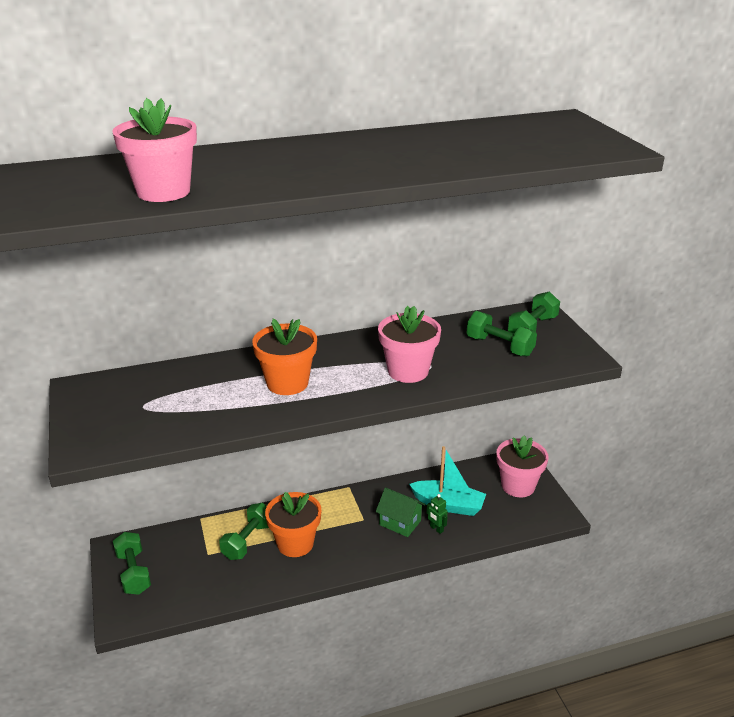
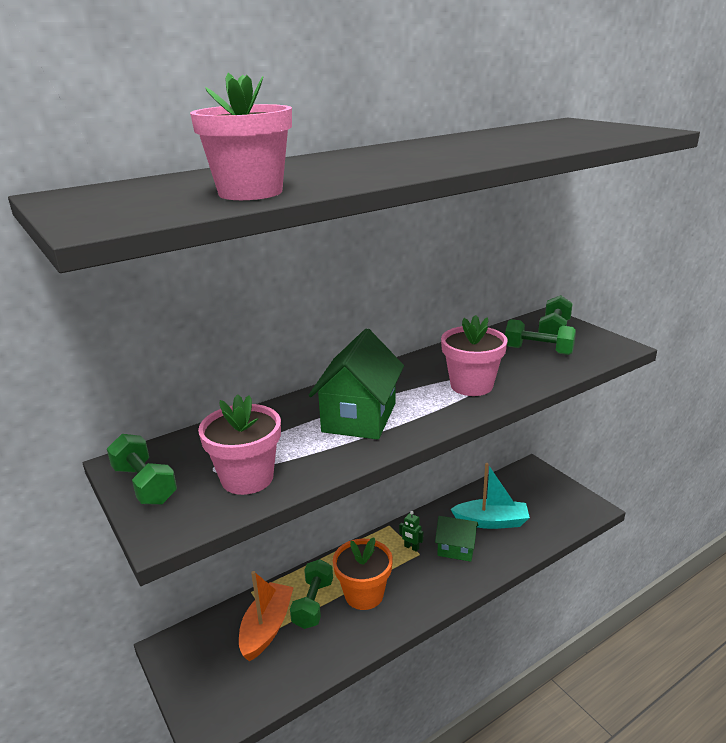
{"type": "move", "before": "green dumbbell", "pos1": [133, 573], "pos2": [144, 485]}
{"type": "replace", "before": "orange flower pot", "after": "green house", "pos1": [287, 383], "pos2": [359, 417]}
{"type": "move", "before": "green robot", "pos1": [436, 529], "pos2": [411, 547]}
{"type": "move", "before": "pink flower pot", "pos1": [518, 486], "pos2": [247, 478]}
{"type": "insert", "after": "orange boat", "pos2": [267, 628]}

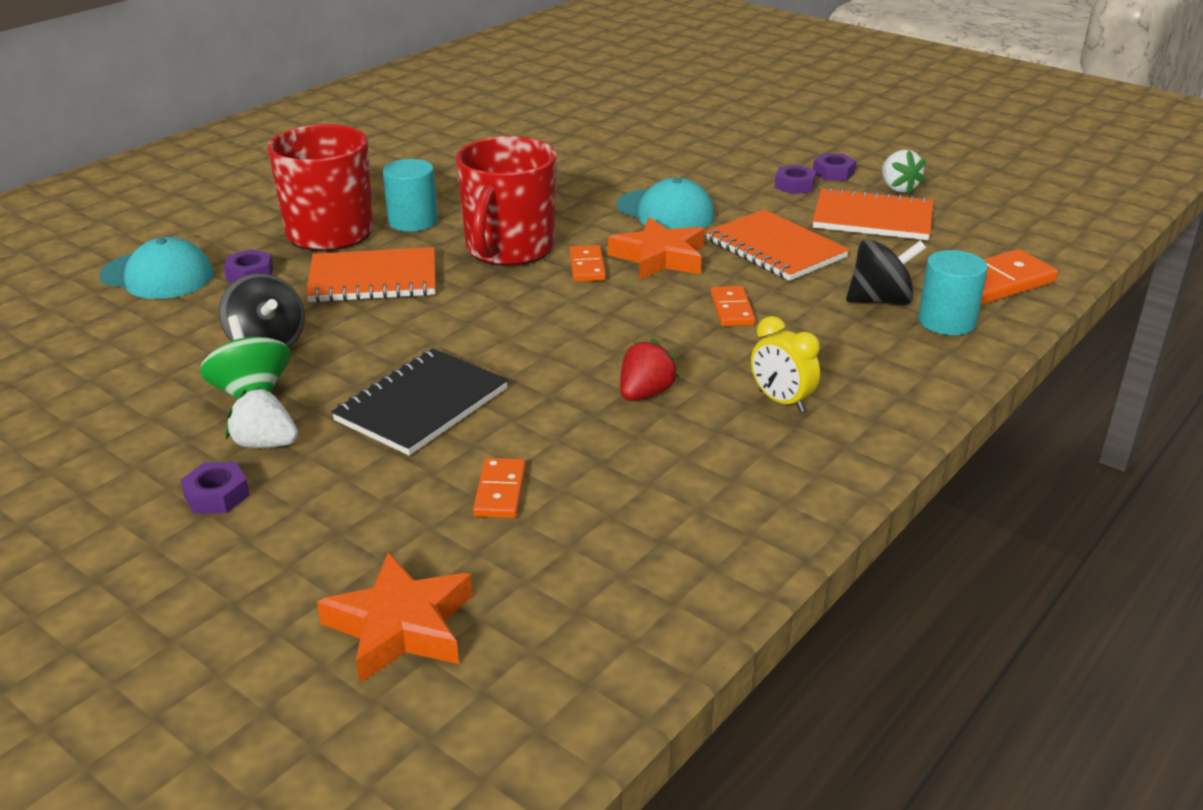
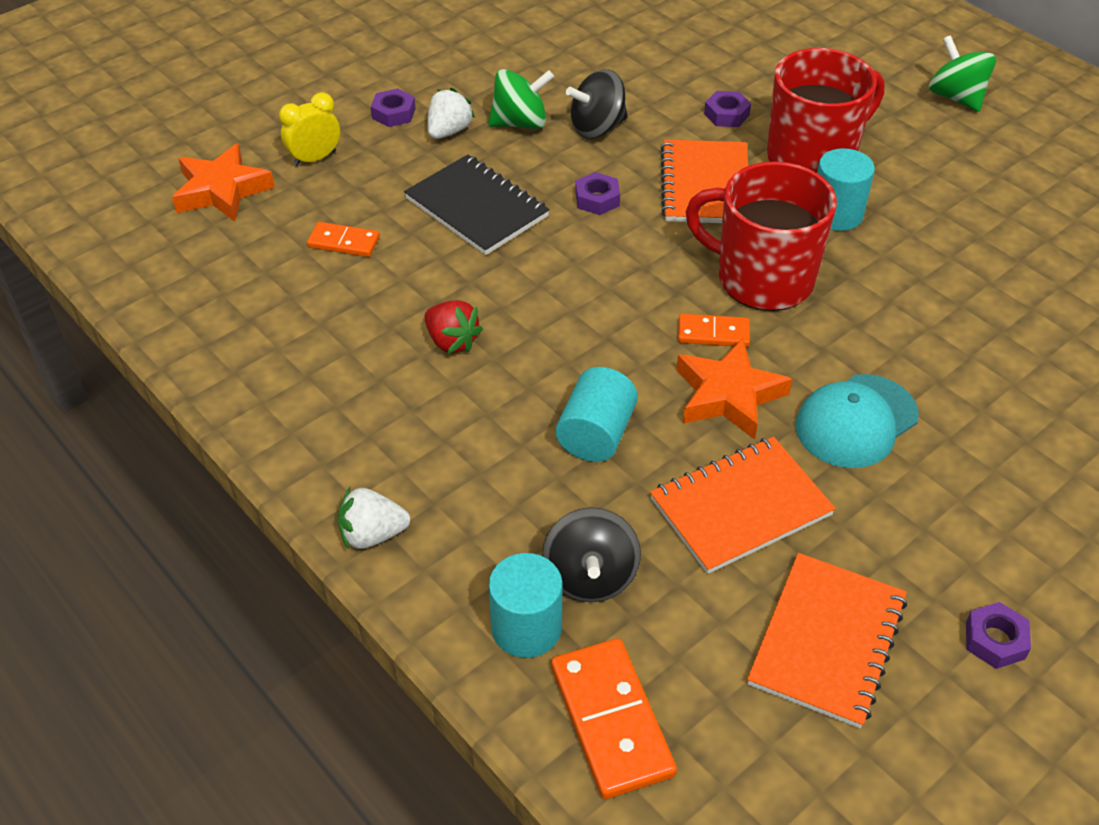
{"type": "delete", "before": "turquoise cap", "pos1": [157, 275]}
{"type": "replace", "before": "orange domino", "after": "turquoise cylinder", "pos1": [732, 309], "pos2": [596, 434]}
{"type": "move", "before": "yellow clock", "pos1": [781, 401], "pos2": [315, 159]}
{"type": "move", "before": "purple nut", "pos1": [794, 185], "pos2": [597, 199]}
{"type": "move", "before": "white strawberry", "pos1": [898, 188], "pos2": [372, 534]}
{"type": "insert", "after": "green spinning top", "pos2": [955, 97]}

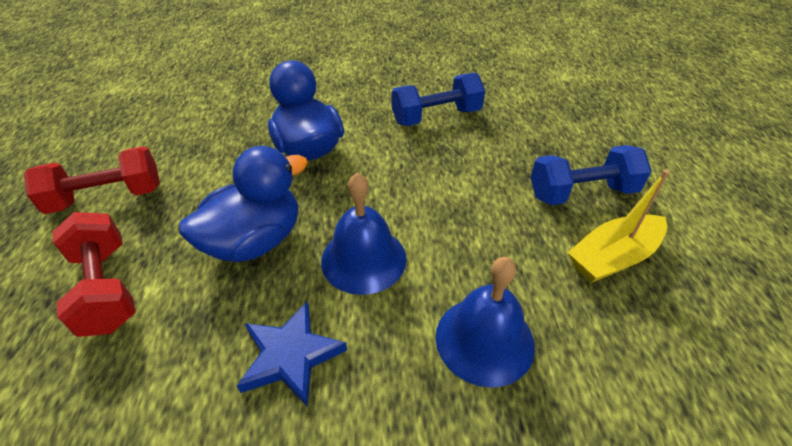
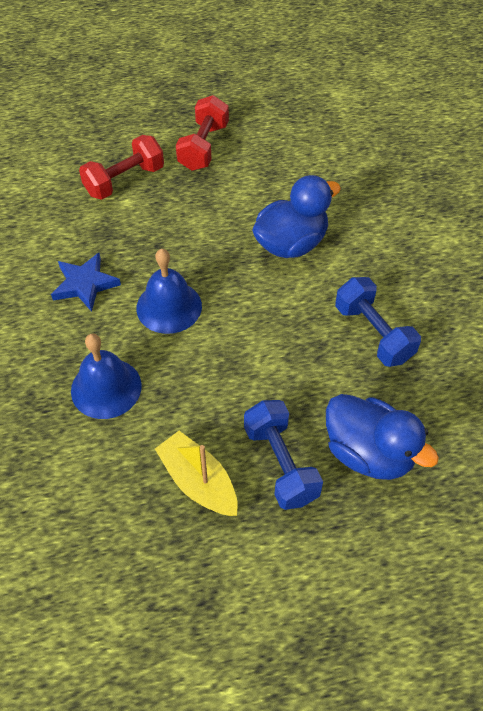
{"type": "rotate", "before": "red dumbbell", "pos1": [107, 197], "pos2": [203, 147], "turn": 45}
{"type": "move", "before": "blue duck", "pos1": [255, 241], "pos2": [368, 453]}

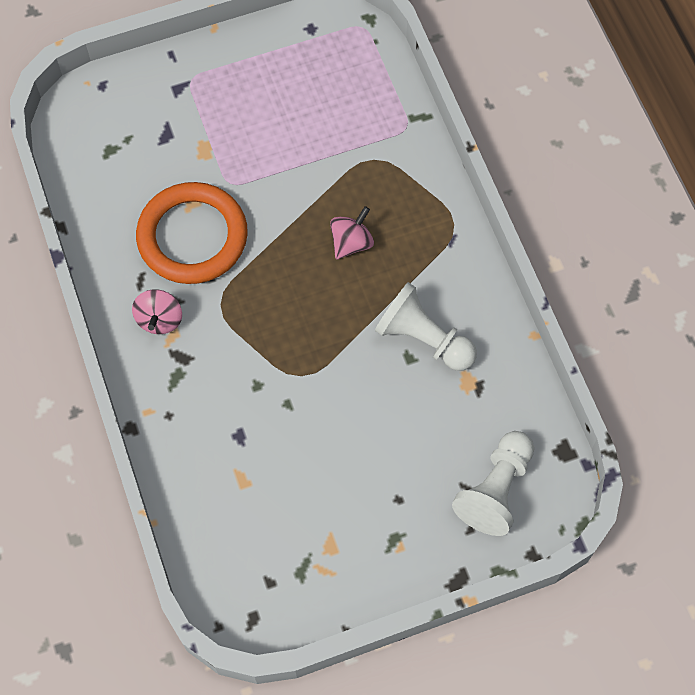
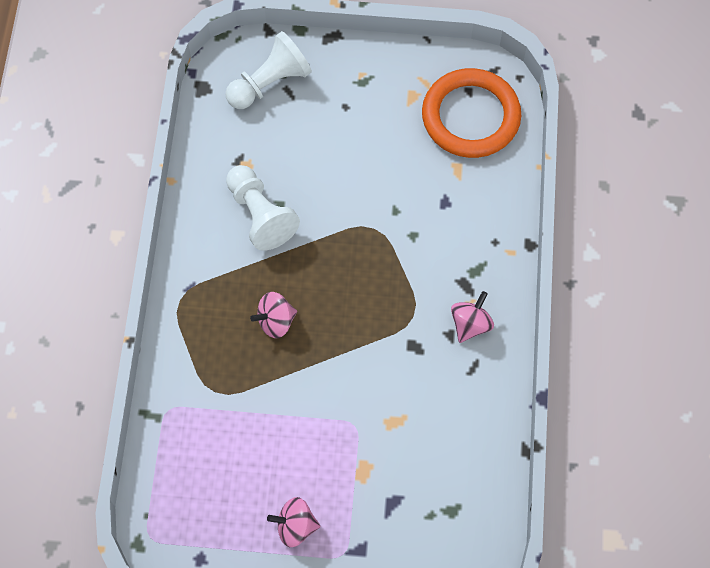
{"type": "move", "before": "orange ring", "pos1": [192, 236], "pos2": [470, 116]}
{"type": "insert", "after": "pink spinning top", "pos2": [295, 526]}

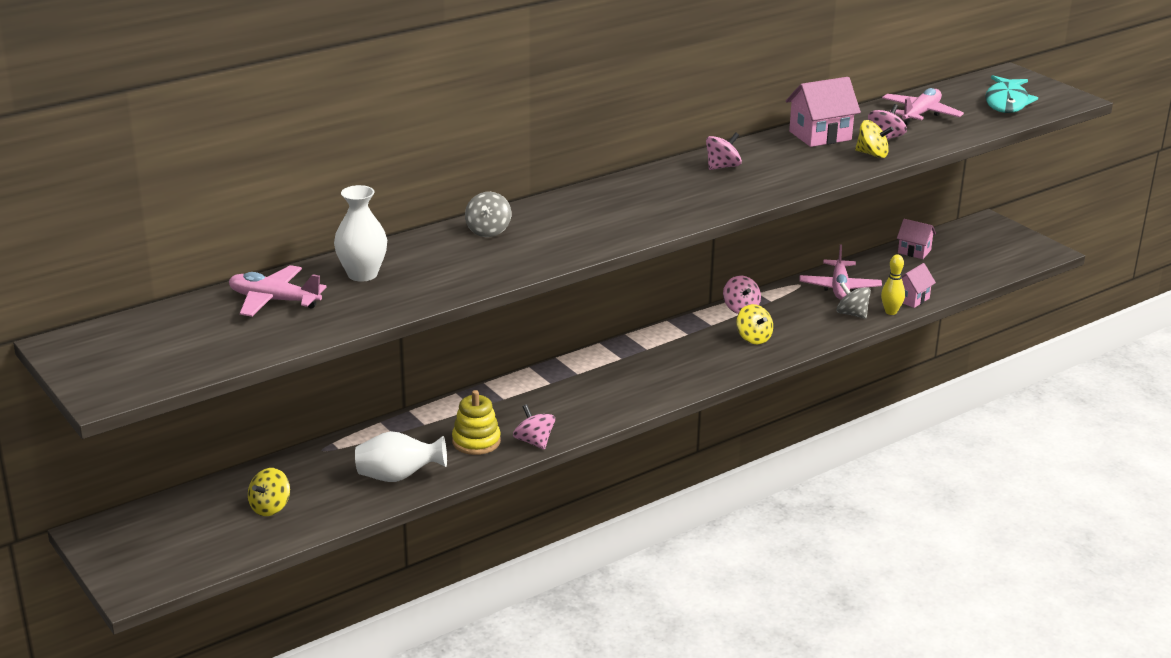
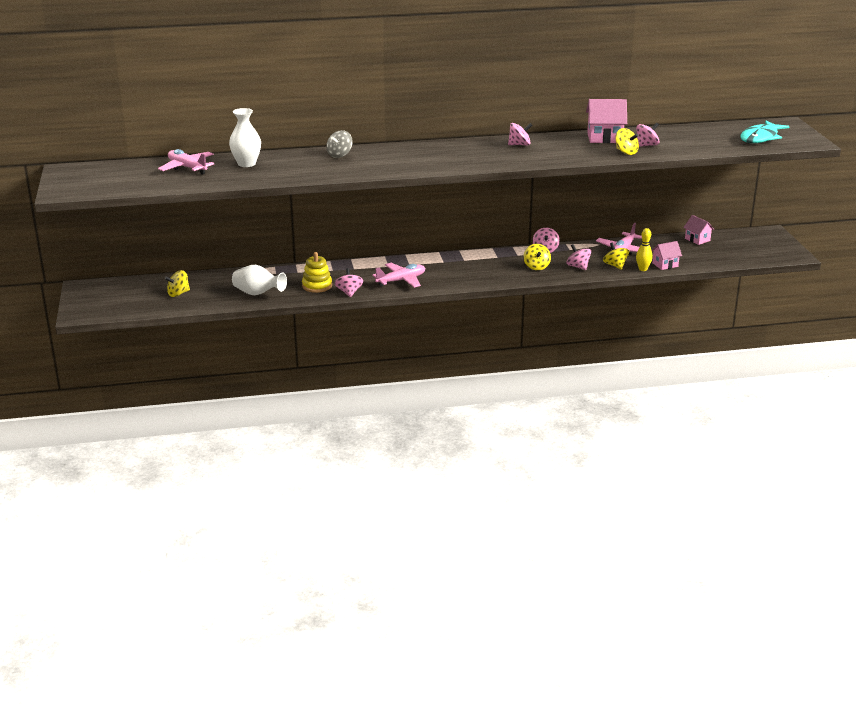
{"type": "recolor", "before": "grey spinning top", "after": "yellow spinning top", "pos1": [852, 314], "pos2": [615, 266]}
{"type": "move", "before": "pink plane", "pos1": [920, 114], "pos2": [401, 280]}
{"type": "insert", "after": "pink spinning top", "pos2": [578, 267]}

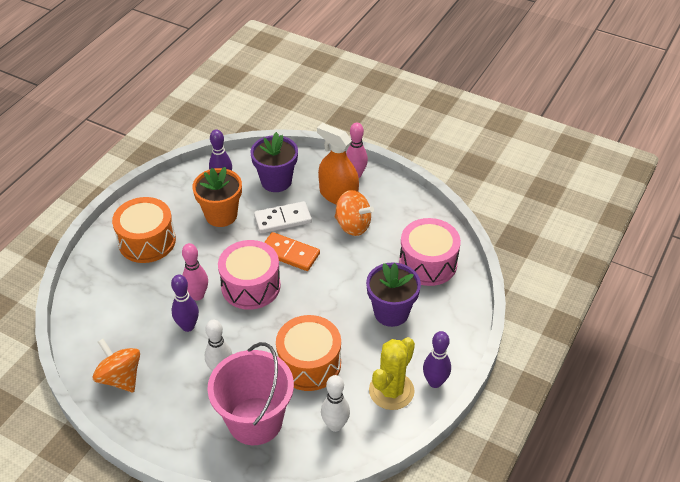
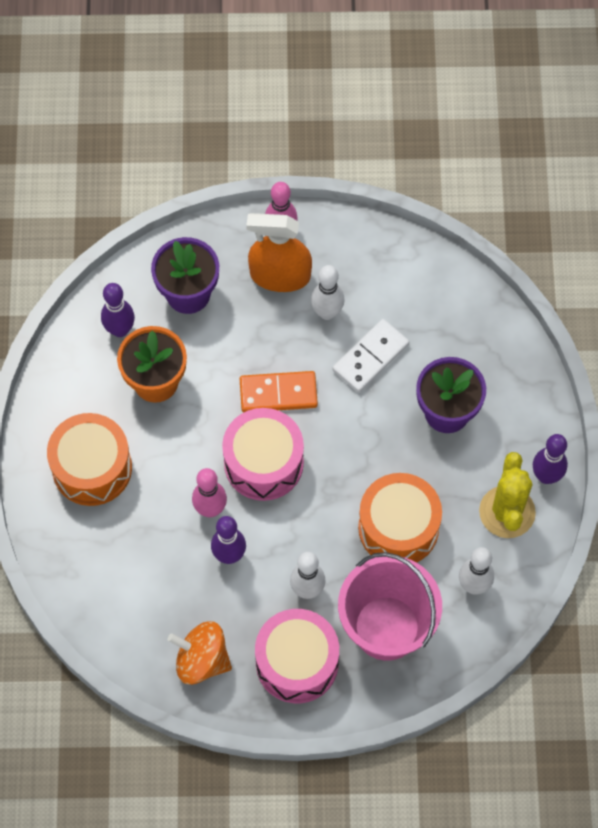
{"type": "move", "before": "white domino", "pos1": [283, 219], "pos2": [370, 357]}
{"type": "replace", "before": "orange spinning top", "after": "white bowling pin", "pos1": [353, 225], "pos2": [327, 312]}
{"type": "move", "before": "pink drum", "pos1": [428, 263], "pos2": [297, 663]}

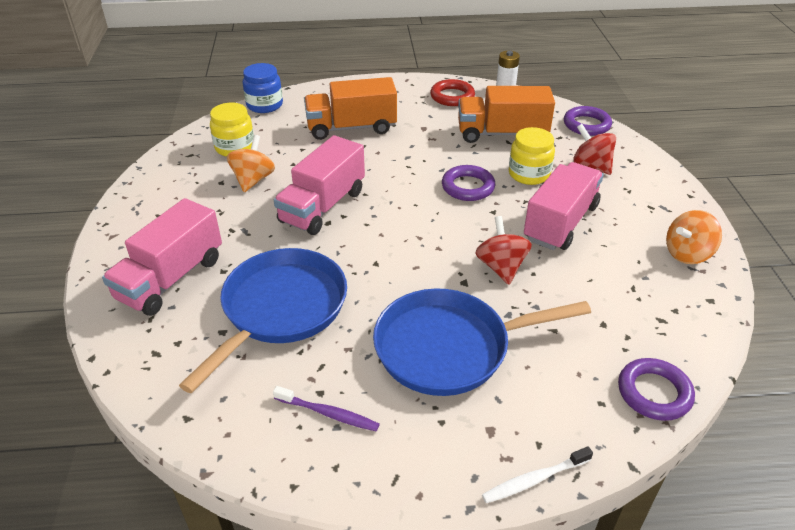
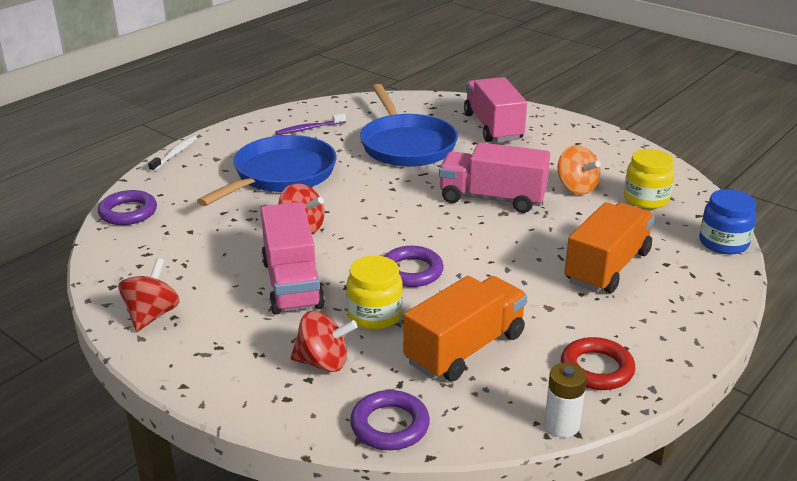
{"type": "rotate", "before": "pink truck", "pos1": [322, 206], "pos2": [492, 198], "turn": -60}
{"type": "recolor", "before": "orange spinning top", "after": "red spinning top", "pos1": [687, 254], "pos2": [152, 315]}

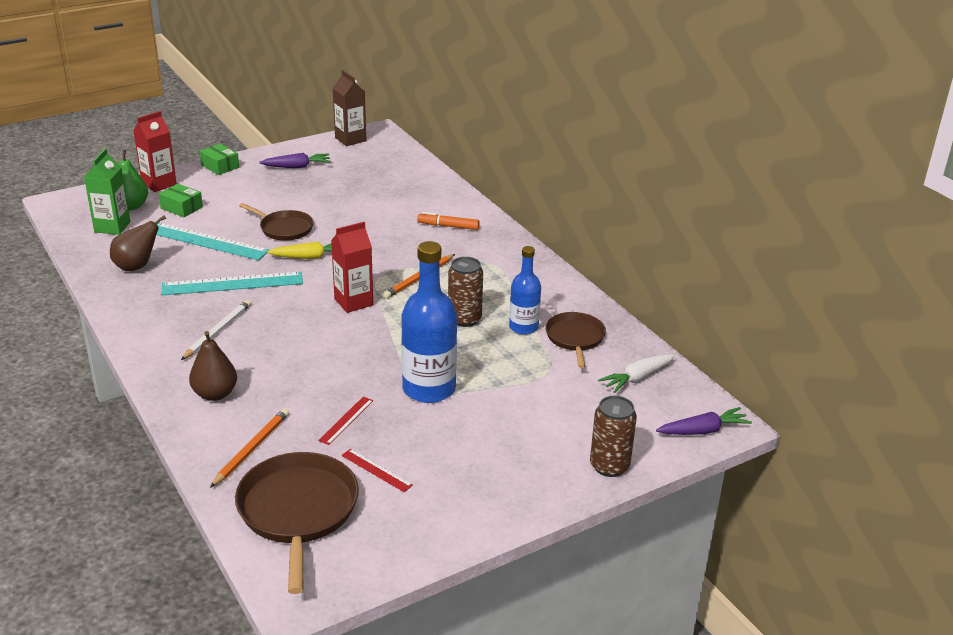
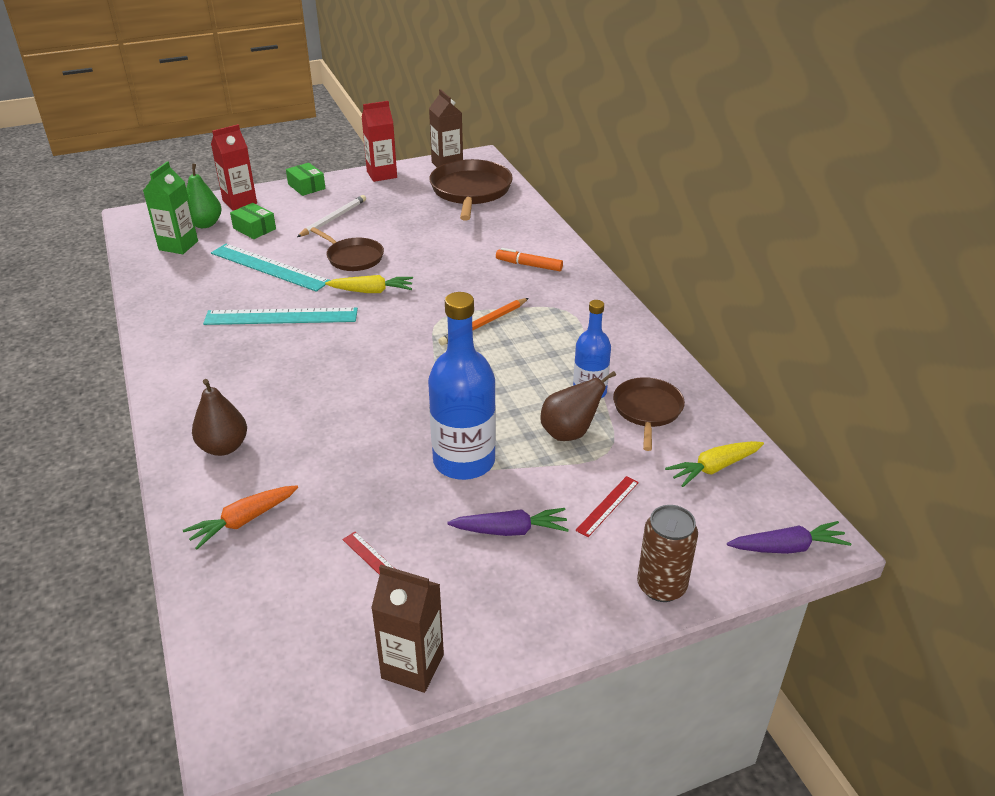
{"type": "move", "before": "brown pear", "pos1": [136, 266], "pos2": [569, 433]}
{"type": "move", "before": "white pencil", "pos1": [217, 331], "pos2": [333, 218]}
{"type": "replace", "before": "orange pencil", "after": "orange carrot", "pos1": [251, 449], "pos2": [243, 521]}
{"type": "move", "before": "brown pan", "pos1": [298, 511], "pos2": [470, 191]}
{"type": "move", "before": "purple carrot", "pos1": [297, 167], "pos2": [510, 530]}
{"type": "move", "before": "red ruler", "pos1": [346, 420], "pos2": [607, 506]}
{"type": "move", "before": "red carton", "pos1": [353, 302], "pos2": [382, 174]}
{"type": "delete", "before": "brown can", "pos1": [464, 319]}
{"type": "recolor", "before": "white carrot", "after": "yellow carrot", "pos1": [637, 378], "pos2": [714, 468]}
{"type": "insert", "after": "brown carton", "pos2": [412, 666]}

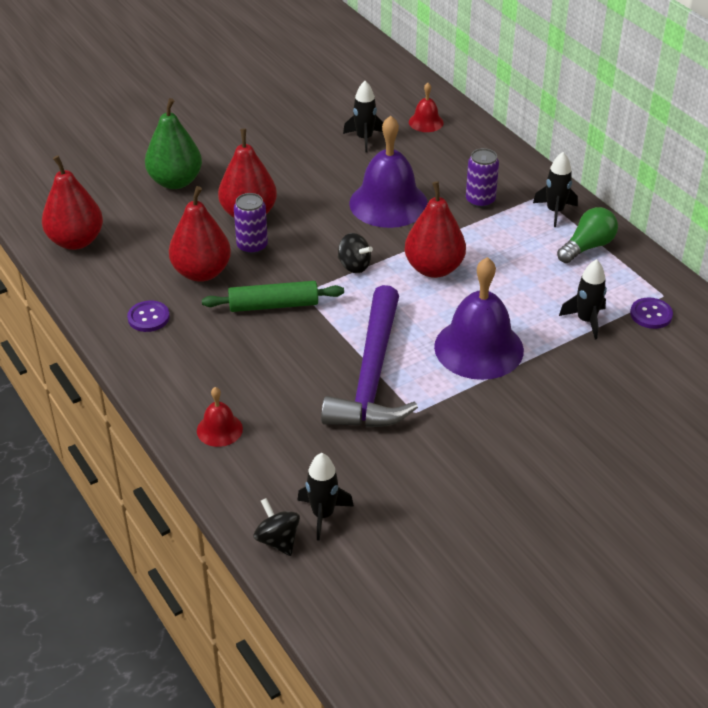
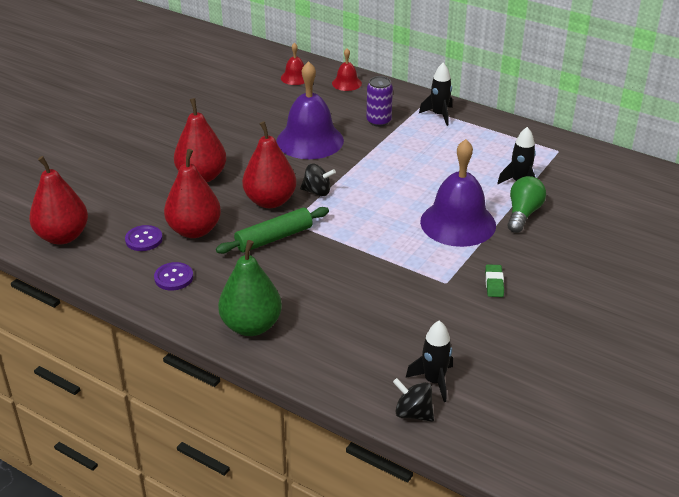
{"type": "move", "before": "green pear", "pos1": [175, 181], "pos2": [251, 326]}
{"type": "move", "before": "red bell", "pos1": [219, 429], "pos2": [346, 83]}
{"type": "delete", "before": "purple can", "pos1": [252, 246]}
{"type": "delete", "before": "purple hammer", "pos1": [372, 375]}
{"type": "delete", "before": "black rocket", "pos1": [364, 139]}
{"type": "move", "before": "red pear", "pos1": [434, 268], "pos2": [270, 201]}
{"type": "move", "before": "green light bulb", "pos1": [587, 247], "pos2": [523, 214]}
{"type": "move", "before": "purple button", "pos1": [651, 314], "pos2": [144, 239]}
{"type": "insert", "after": "green eraser", "pos2": [494, 283]}

